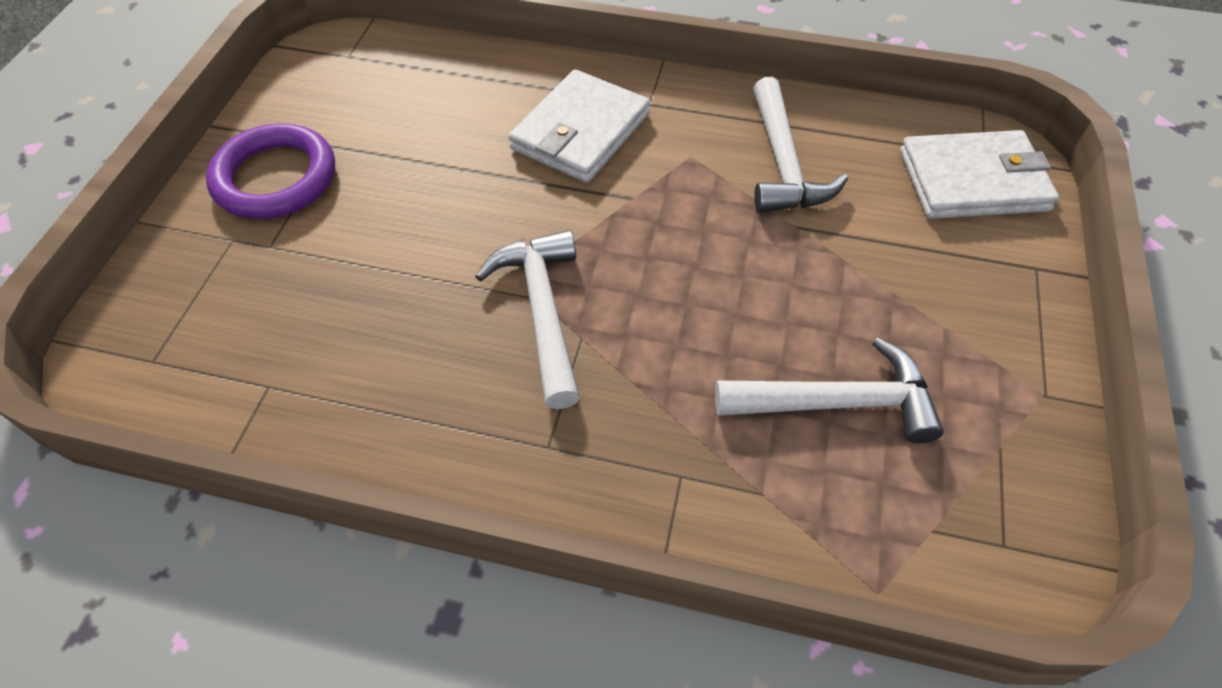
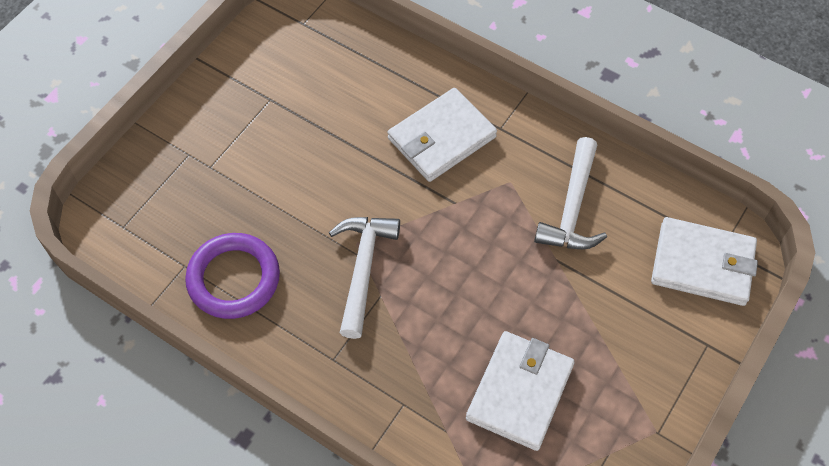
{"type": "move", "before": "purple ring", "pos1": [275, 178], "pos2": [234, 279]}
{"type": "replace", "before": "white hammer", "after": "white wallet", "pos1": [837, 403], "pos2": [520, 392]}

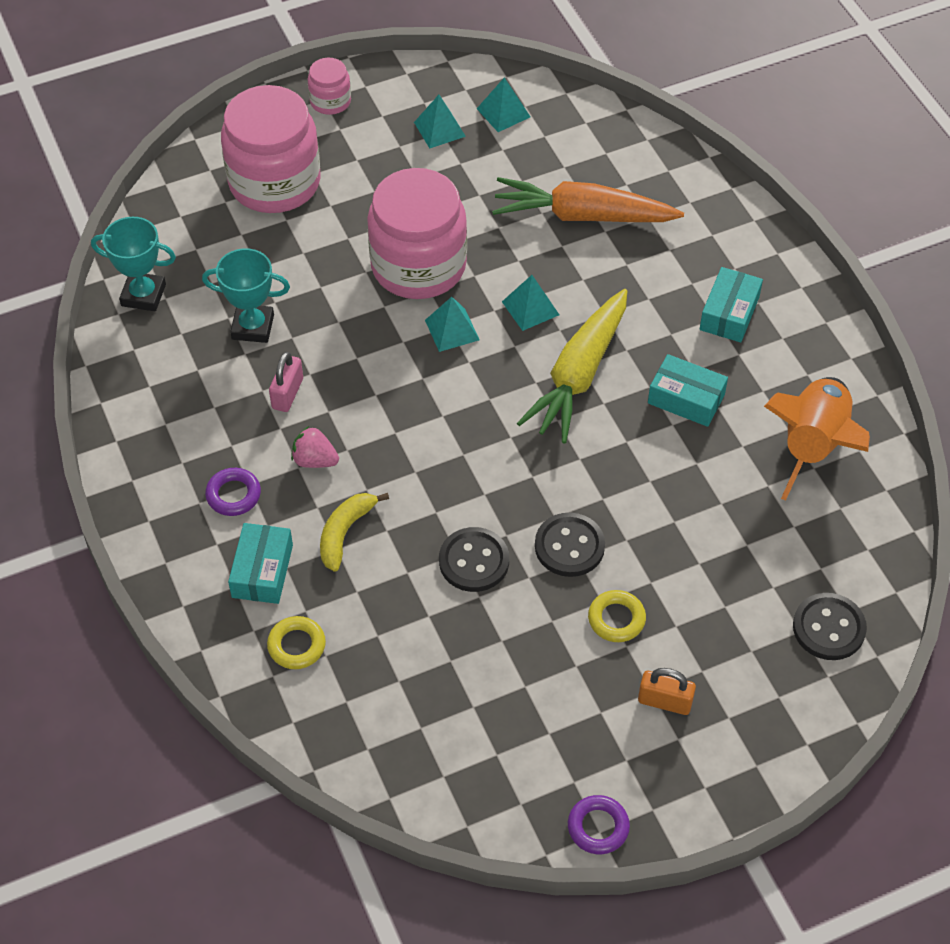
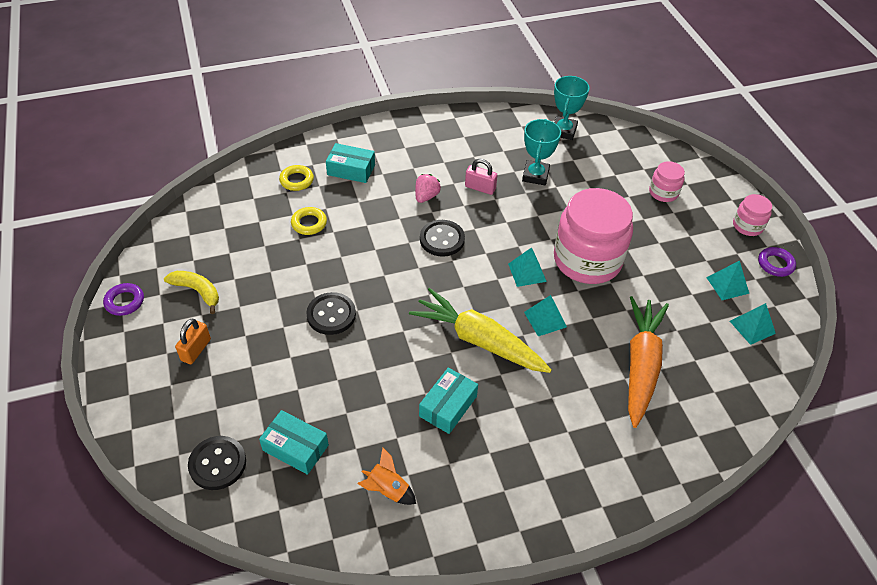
{"type": "move", "before": "purple ring", "pos1": [233, 495], "pos2": [775, 264]}
{"type": "resize", "before": "pink jar", "pos1": [274, 182], "pos2": [663, 192], "scale": 0.46}
{"type": "move", "before": "yellow banana", "pos1": [345, 533], "pos2": [197, 291]}
{"type": "move", "before": "black button", "pos1": [474, 561], "pos2": [442, 239]}
{"type": "move", "before": "yellow ring", "pos1": [616, 619], "pos2": [309, 223]}
{"type": "move", "before": "turquoise box", "pos1": [729, 313], "pos2": [295, 448]}
{"type": "resize", "before": "orange rocket", "pos1": [813, 446], "pos2": [387, 490], "scale": 0.49}

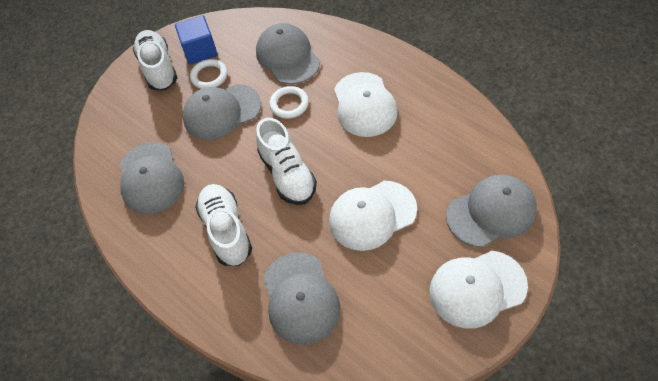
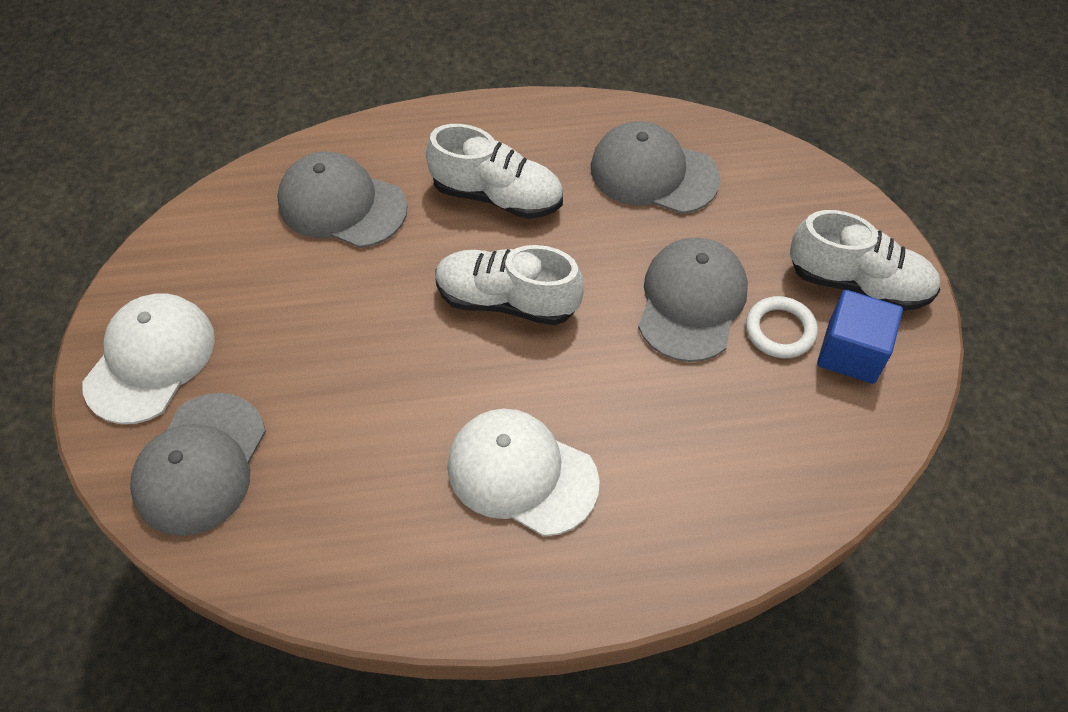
{"type": "delete", "before": "grey cap", "pos1": [287, 56]}
{"type": "delete", "before": "white ring", "pos1": [289, 104]}
{"type": "delete", "before": "white cap", "pos1": [372, 215]}

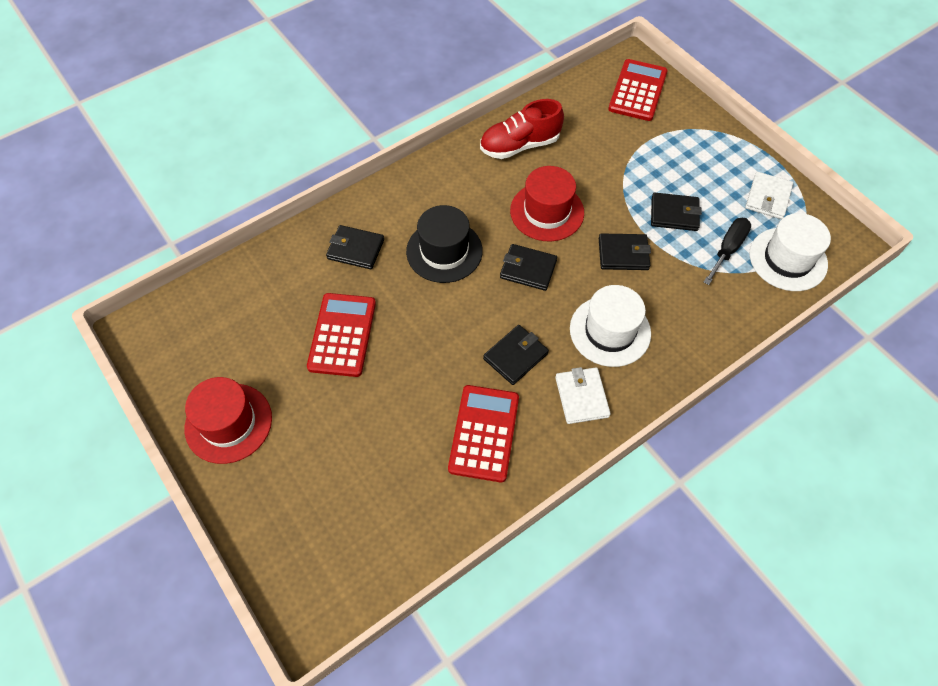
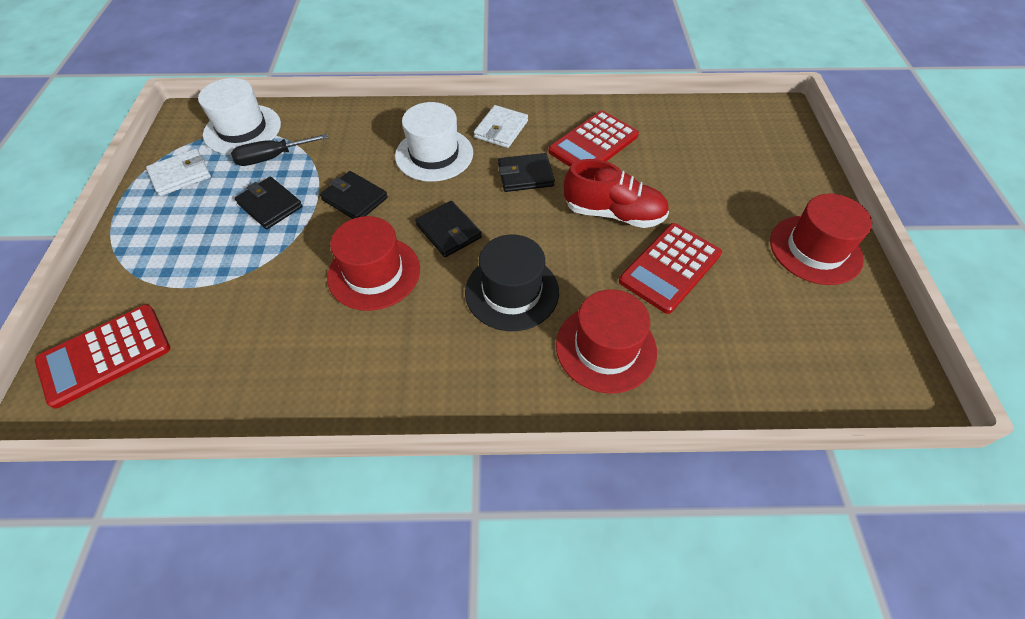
{"type": "replace", "before": "black wallet", "after": "red hat", "pos1": [355, 249], "pos2": [606, 348]}
{"type": "move", "before": "red shoe", "pos1": [519, 145], "pos2": [613, 213]}

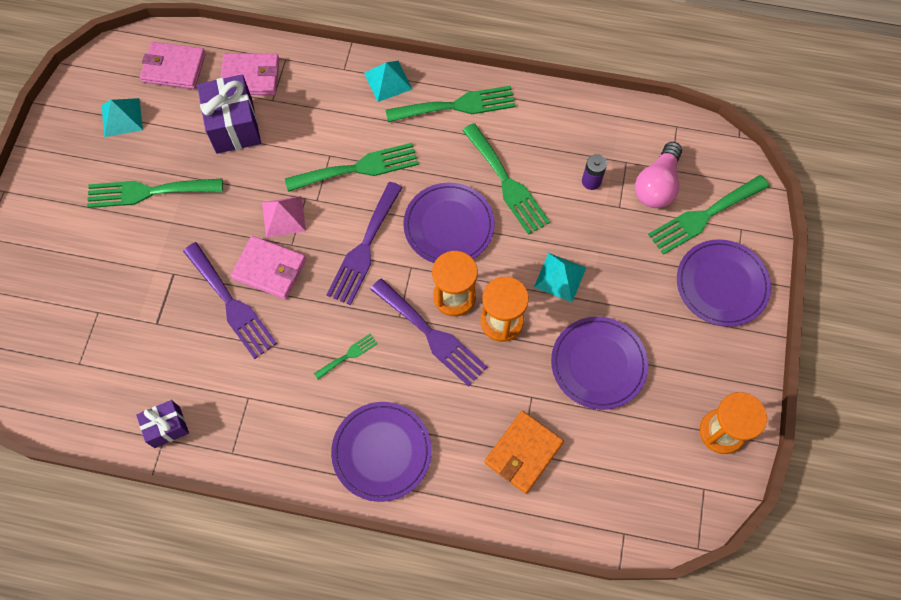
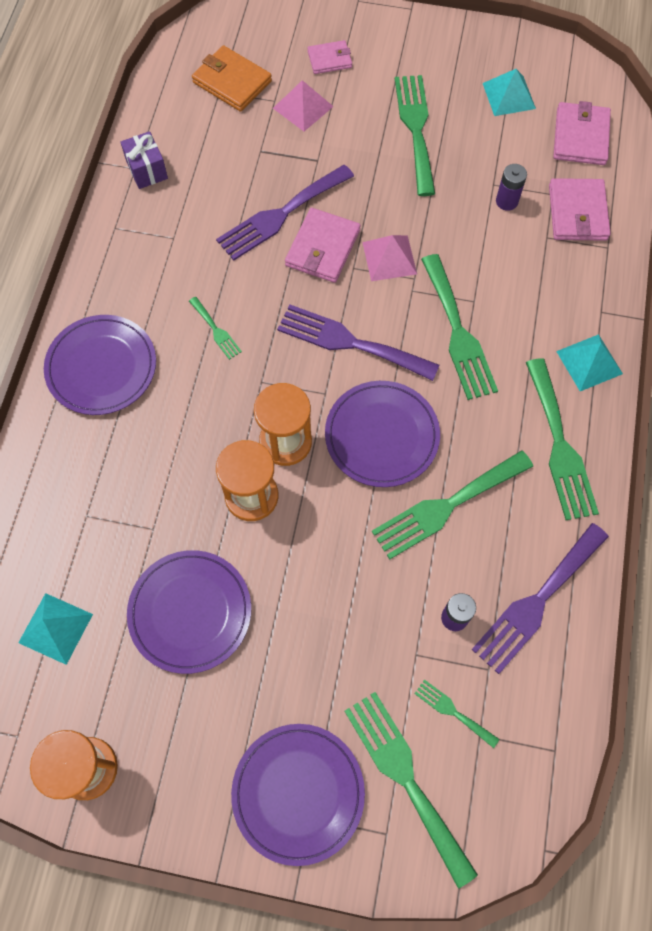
{"type": "replace", "before": "purple gift", "after": "purple battery", "pos1": [234, 126], "pos2": [506, 201]}
{"type": "move", "before": "purple fork", "pos1": [431, 335], "pos2": [537, 601]}
{"type": "move", "before": "orange wallet", "pos1": [523, 452], "pos2": [232, 82]}
{"type": "move", "before": "turquoise pyramid", "pos1": [560, 277], "pos2": [55, 628]}
{"type": "replace", "before": "pink light bulb", "after": "green fork", "pos1": [657, 185], "pos2": [453, 711]}
{"type": "insert", "after": "pink pyramid", "pos2": [303, 107]}
{"type": "insert", "after": "pink wallet", "pos2": [329, 59]}

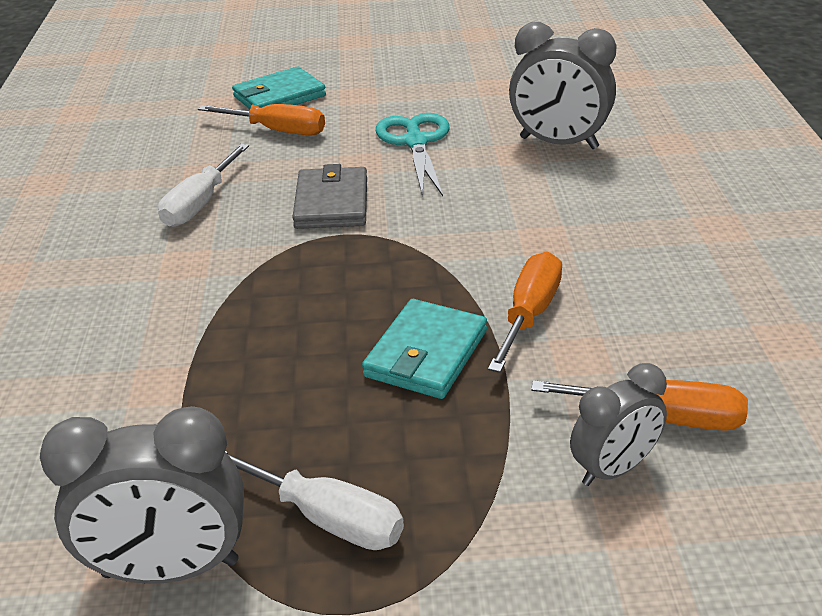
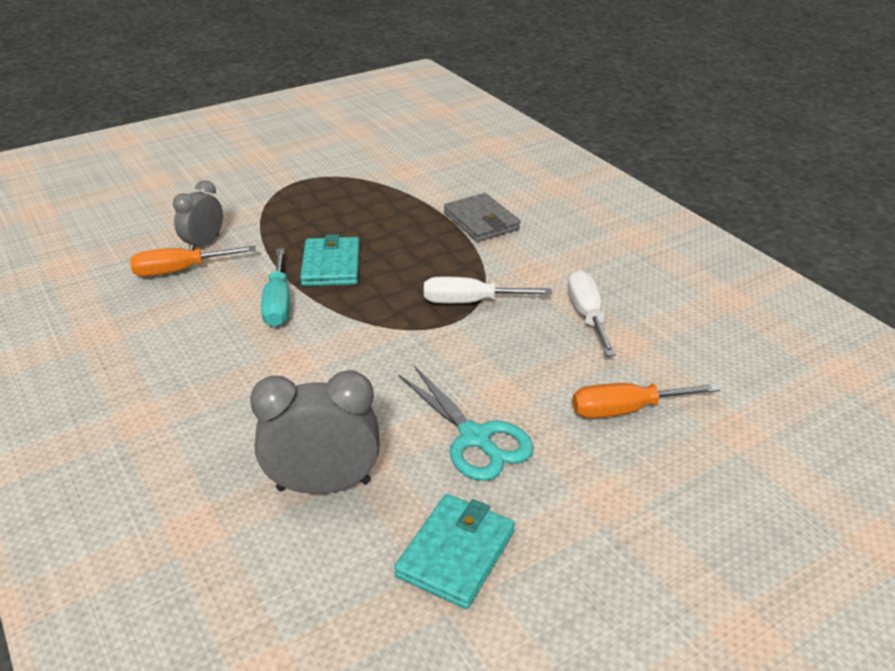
{"type": "delete", "before": "grey clock", "pos1": [171, 569]}
{"type": "move", "before": "white screwdriver", "pos1": [326, 518], "pos2": [470, 302]}
{"type": "move", "before": "turquoise wallet", "pos1": [279, 96], "pos2": [456, 554]}
{"type": "move", "before": "grey wallet", "pos1": [332, 203], "pos2": [481, 221]}
{"type": "recolor", "before": "orange screwdriver", "after": "turquoise screwdriver", "pos1": [529, 314], "pos2": [278, 303]}

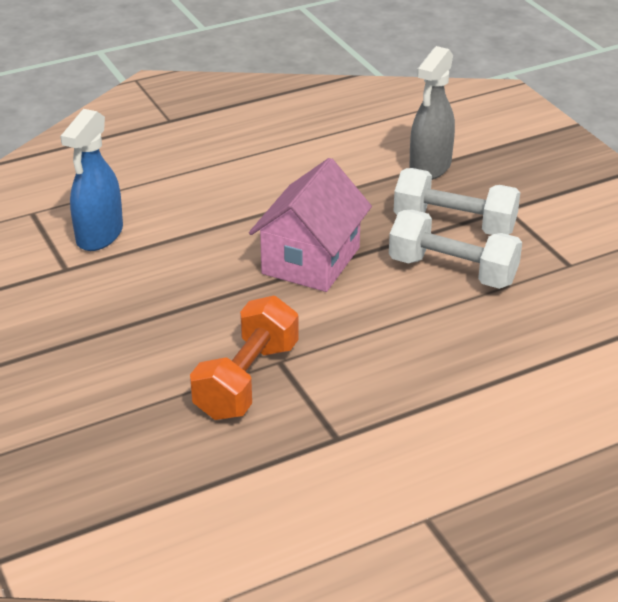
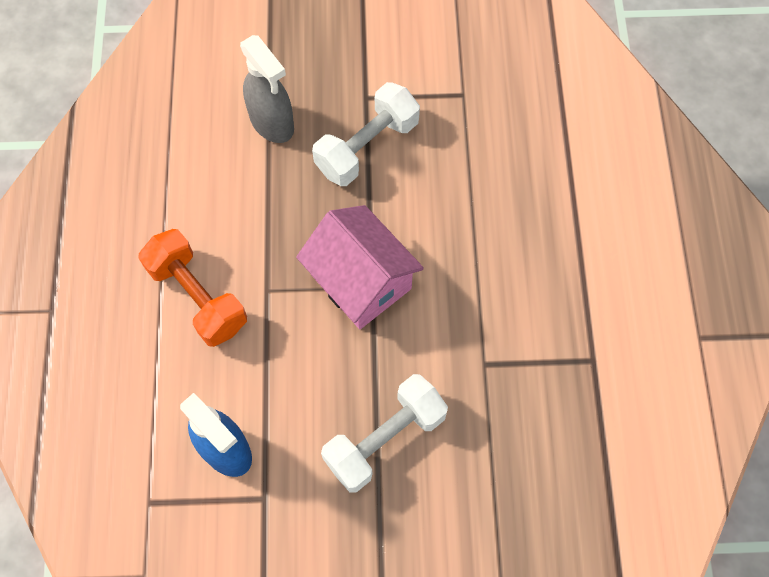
{"type": "move", "before": "orange dumbbell", "pos1": [247, 380], "pos2": [197, 297]}
{"type": "move", "before": "white dumbbell", "pos1": [452, 271], "pos2": [385, 439]}

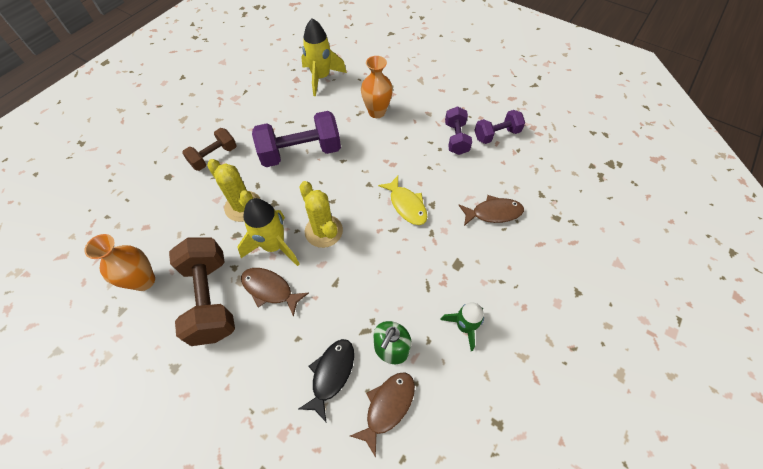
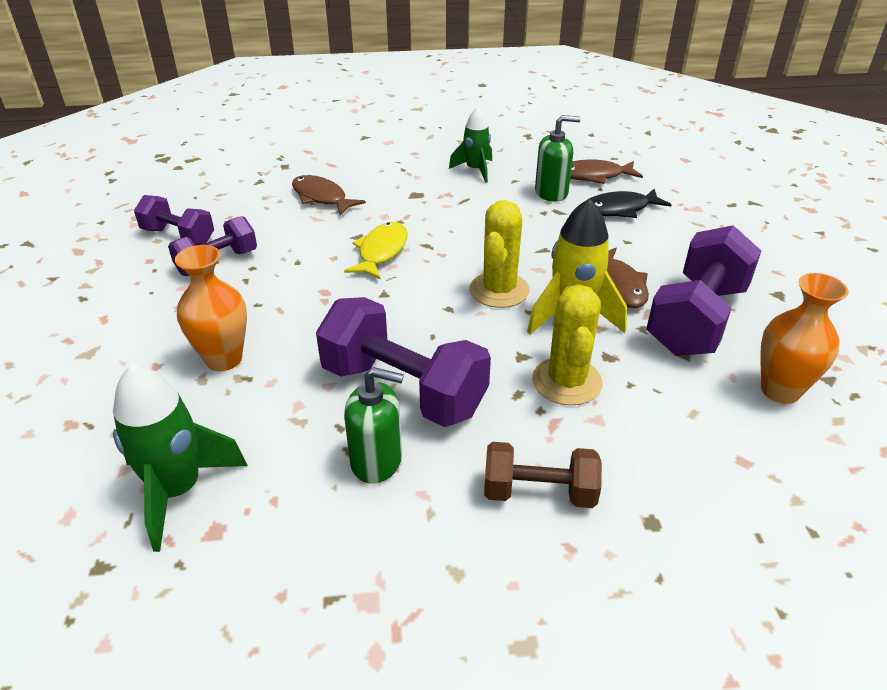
{"type": "recolor", "before": "brown dumbbell", "after": "purple dumbbell", "pos1": [211, 298], "pos2": [696, 319]}
{"type": "recolor", "before": "yellow rocket", "after": "green rocket", "pos1": [321, 78], "pos2": [178, 490]}
{"type": "insert", "after": "green soap dispenser", "pos2": [377, 461]}

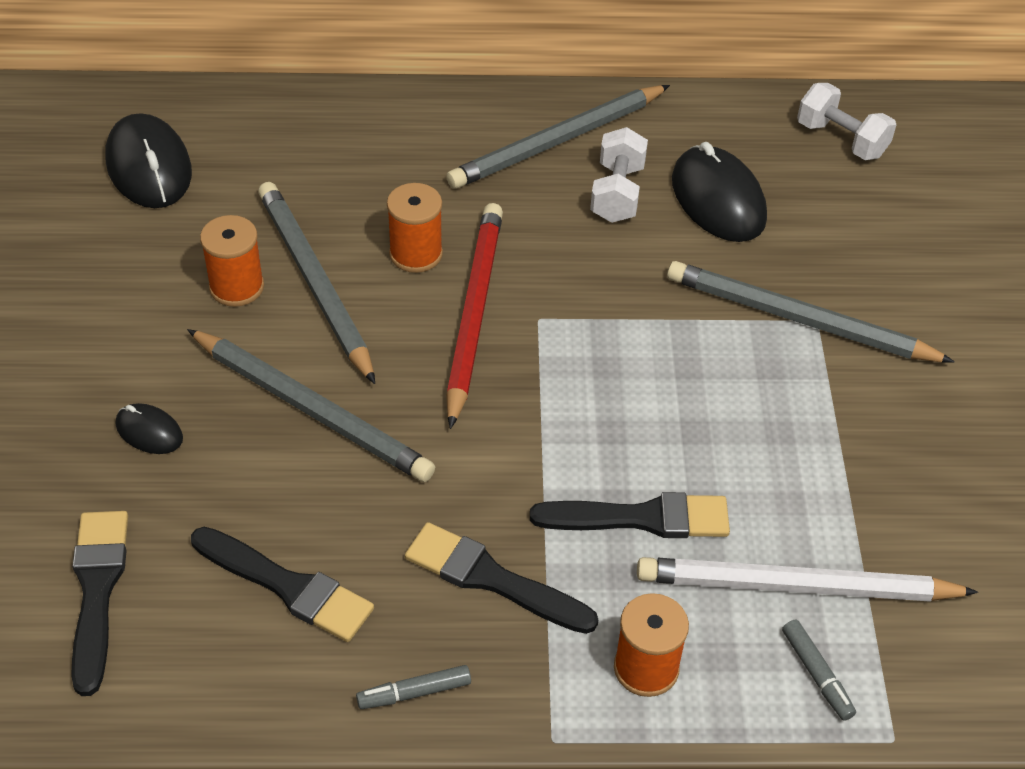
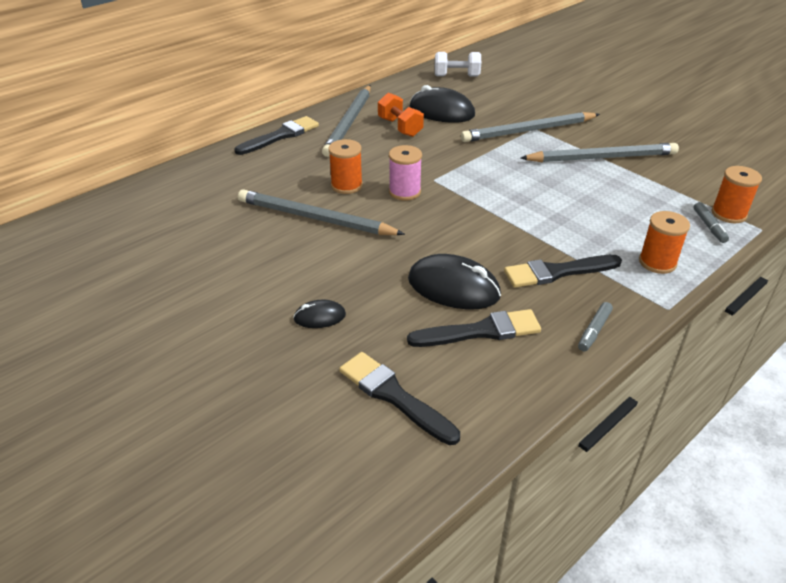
{"type": "move", "before": "black mouse", "pos1": [149, 167], "pos2": [453, 287]}
{"type": "move", "before": "grey pencil", "pos1": [311, 409], "pos2": [601, 158]}
{"type": "move", "before": "orange spool", "pos1": [236, 287], "pos2": [728, 214]}
{"type": "replace", "before": "red pencil", "after": "pink spool", "pos1": [474, 314], "pos2": [404, 192]}
{"type": "move", "before": "black brush", "pos1": [641, 518], "pos2": [280, 136]}
{"type": "recolor", "before": "white dumbbell", "after": "orange dumbbell", "pos1": [617, 193], "pos2": [400, 127]}
{"type": "delete", "before": "white pencil", "pos1": [797, 586]}
{"type": "rotate", "before": "grey marker", "pos1": [816, 674], "pos2": [709, 226], "turn": 60}

